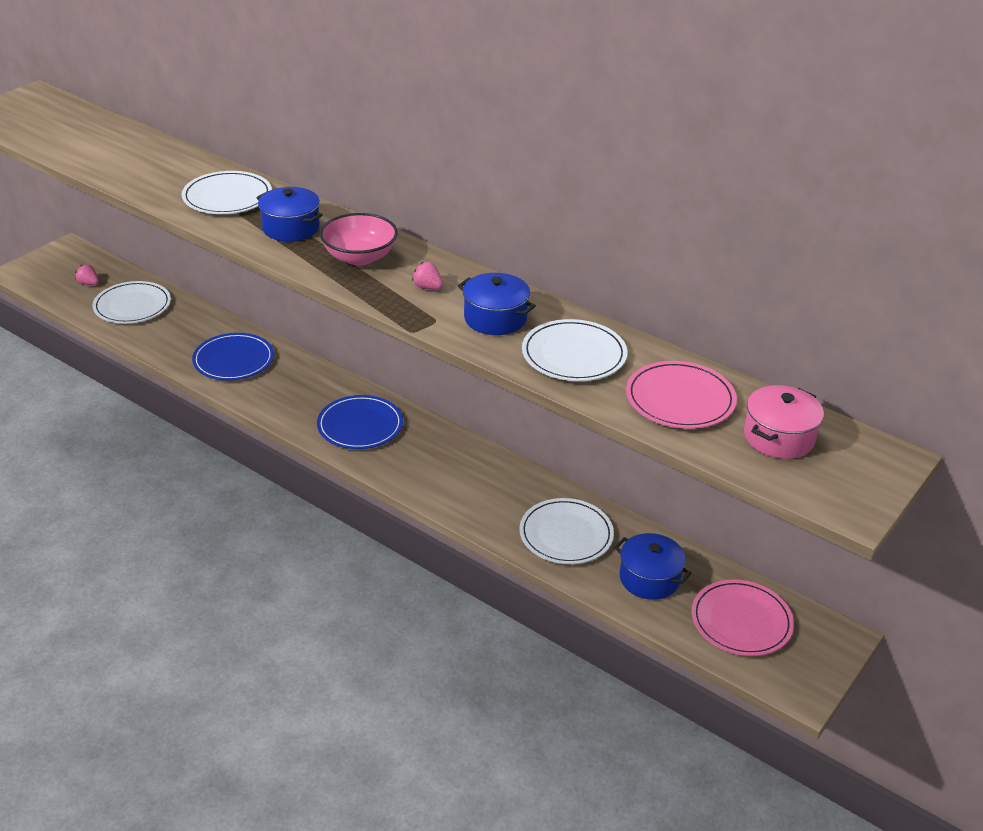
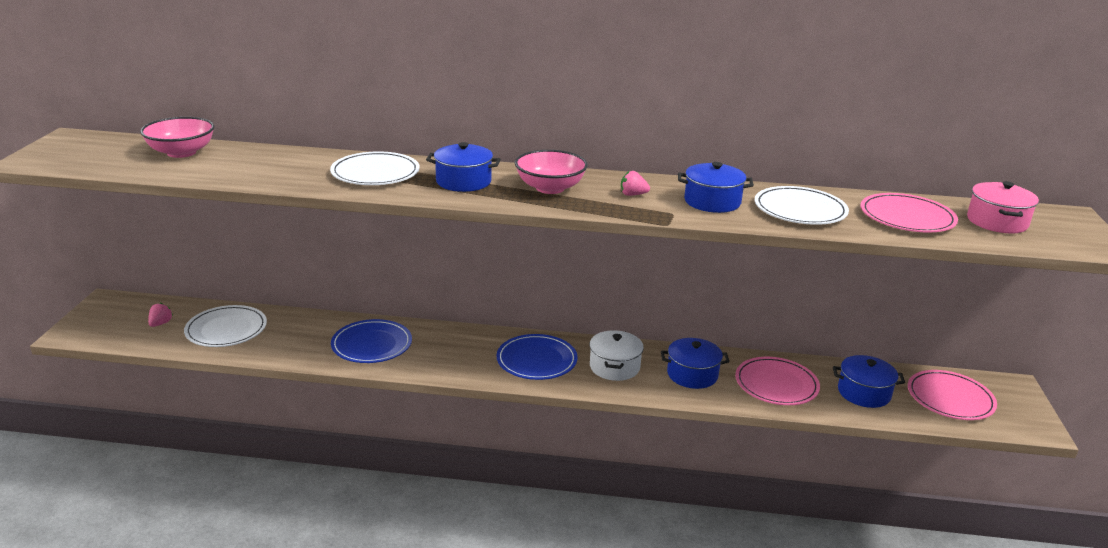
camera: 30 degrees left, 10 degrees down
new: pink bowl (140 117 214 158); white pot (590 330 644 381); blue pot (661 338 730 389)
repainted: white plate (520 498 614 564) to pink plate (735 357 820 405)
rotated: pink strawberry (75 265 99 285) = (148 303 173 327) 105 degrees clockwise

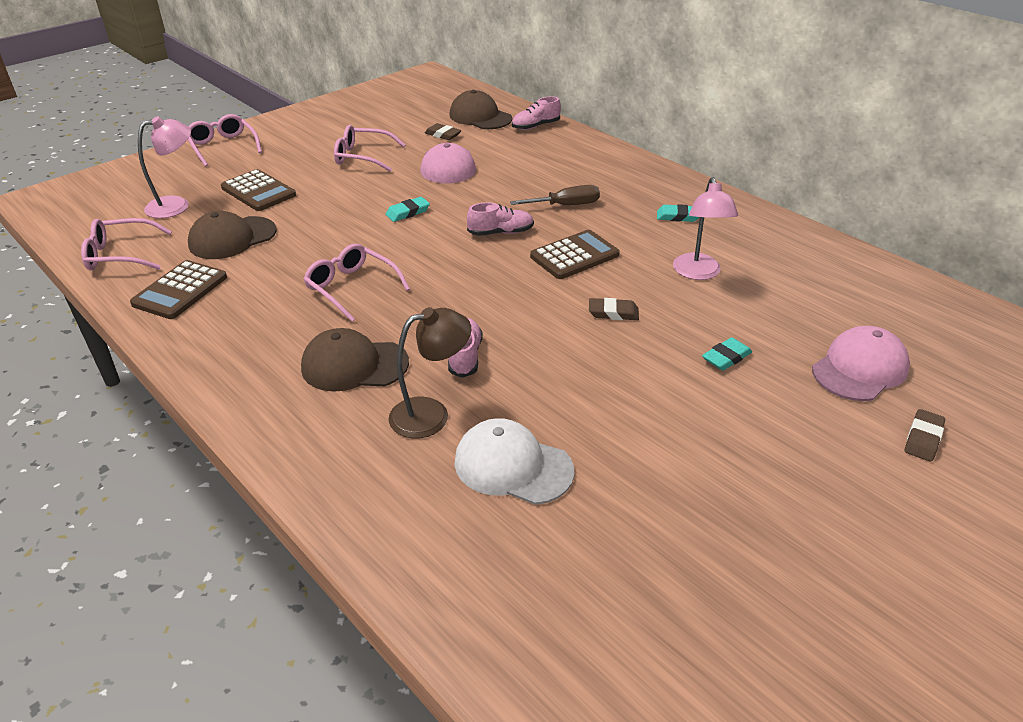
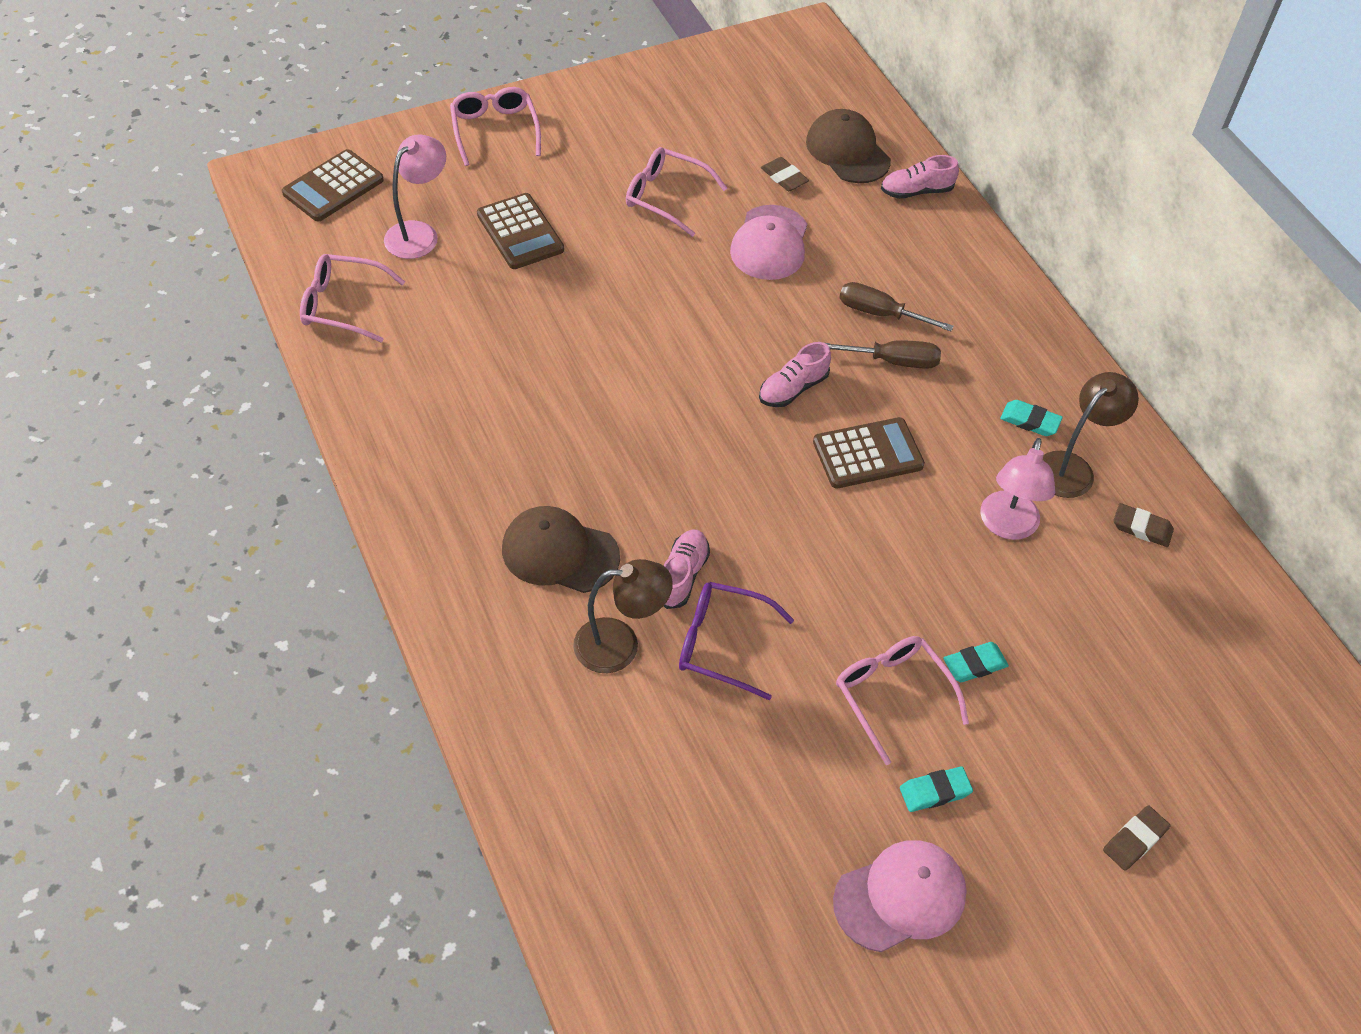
camera: 15 degrees right, 15 degrees up
gone: brown cap (188 211 276 259); white cap (454 418 574 505)
new: purple glasses (679 582 794 700); brown screwdriver (839 282 954 331); brown lamp (1043 372 1139 498)
shifted: brown calculator (130 260 227 319) to (282 149 384 221); pink cap (812 326 910 401) to (833 840 967 952); pink glasses (303 244 410 322) to (836 636 969 765); turquoise eraser (386 197 430 222) to (900 767 973 812); brown eraser (589 298 639 320) to (1114 503 1174 547)
rotated: pink lamp (138 116 191 218) = (384 134 446 259) 45 degrees counterclockwise; pink shoe (467 202 534 236) = (759 342 831 407) 135 degrees clockwise

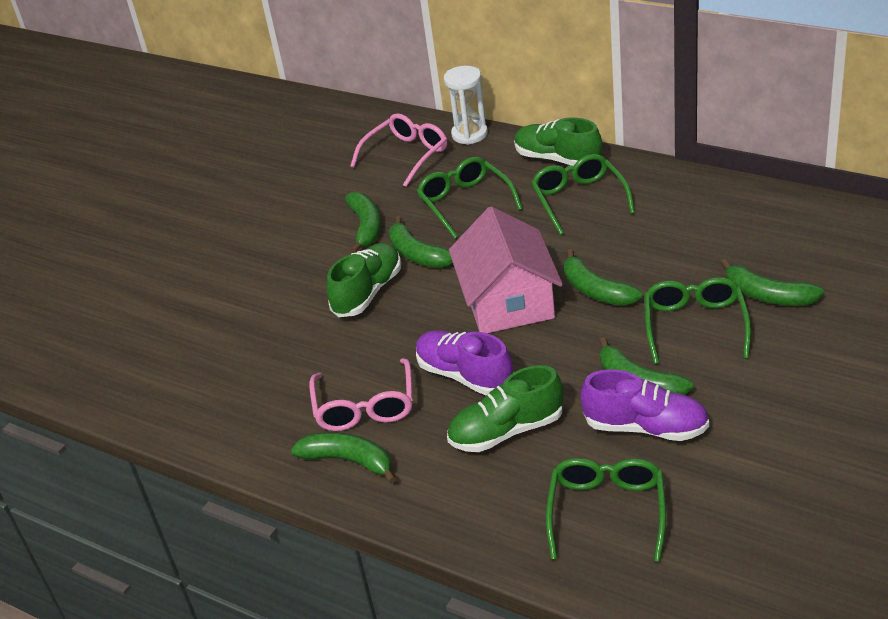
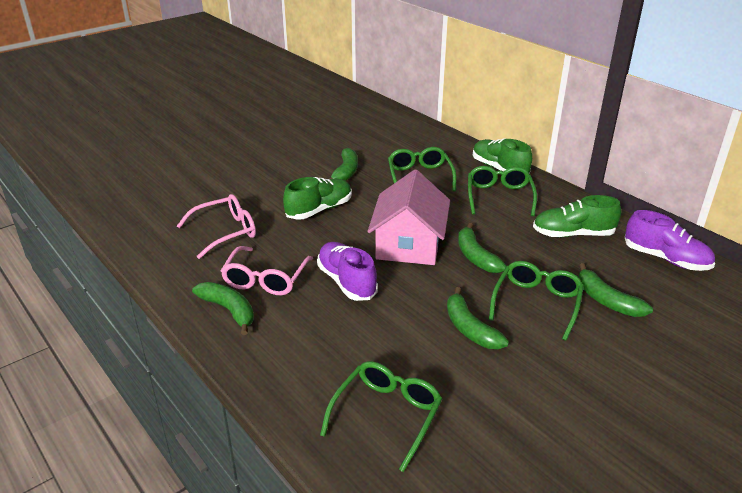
camera: 15 degrees right, 5 degrees down
gone: green banana (389 216 453 268); white hourglass (444 66 488 145)
shifted: pink glasses (350 113 447 187) to (177 194 256 259); green shoe (447 365 563 452) to (533 195 621 238); purple shoe (581 369 709 441) to (625 210 715 271)

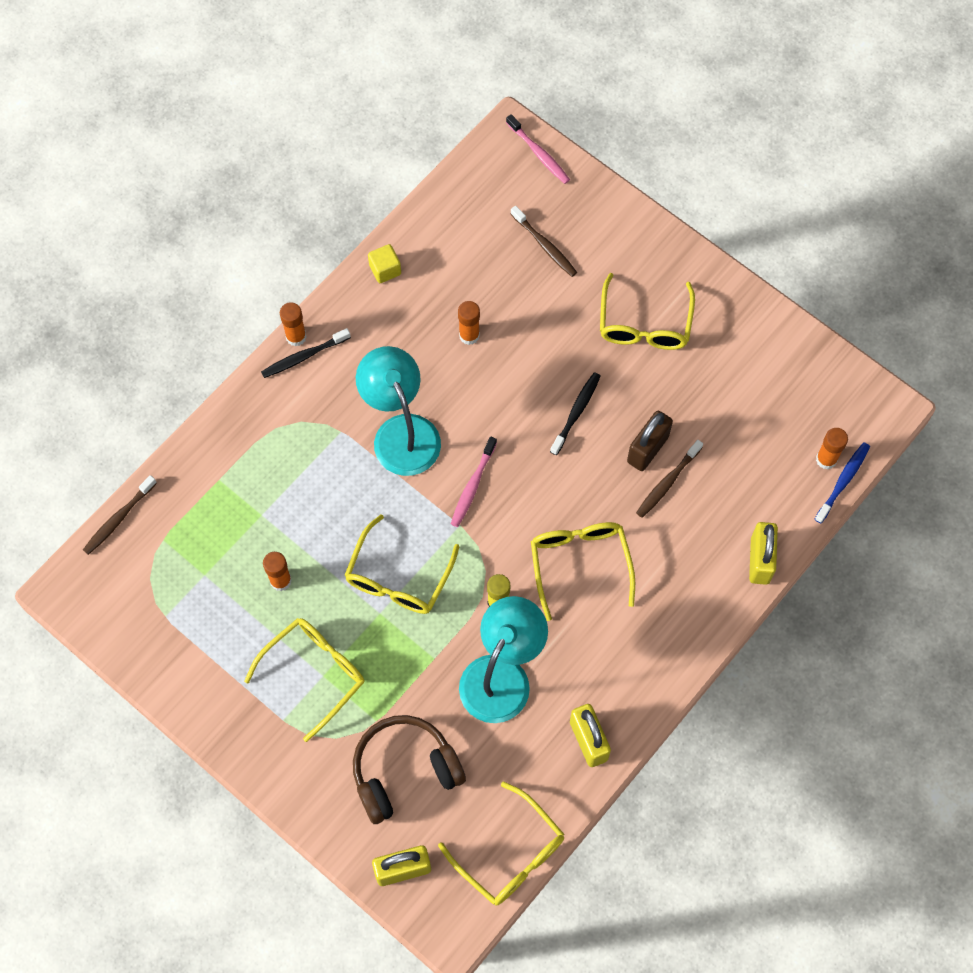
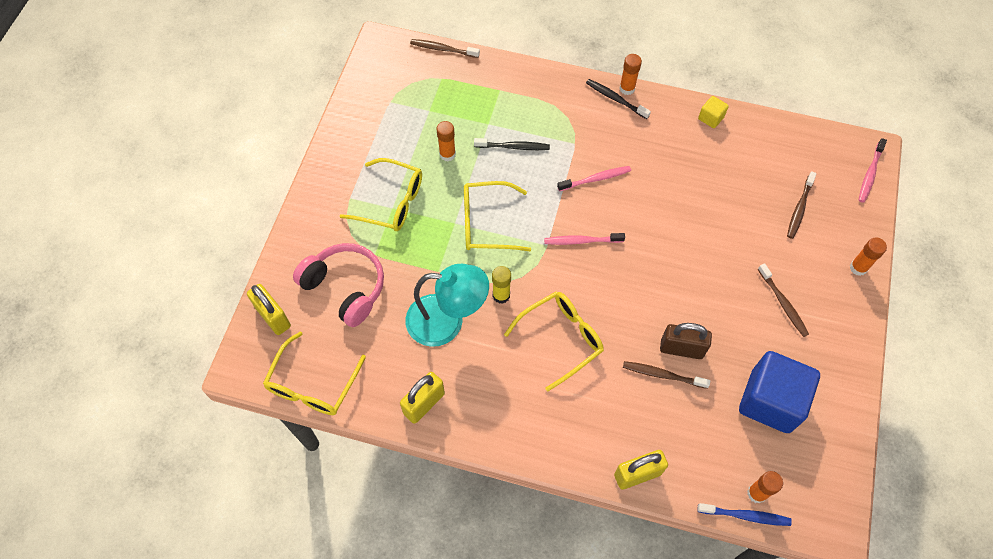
camera: 65 degrees right, 5 degrees down
new: blue cube (739 351 820 433)
shifted: black toothbrush (550 372 601 455) to (474 138 550 150); orange glue stick (458 301 480 345) to (850 238 887 276)
swapped: turquoise lamp (356 346 441 476) to pink toothbrush (557 166 631 191); yellow glasses (600 273 695 350) to brown toothbrush (758 263 809 337)
repainted: brown headphones (353 715 466 824) to pink headphones (293 243 384 327)

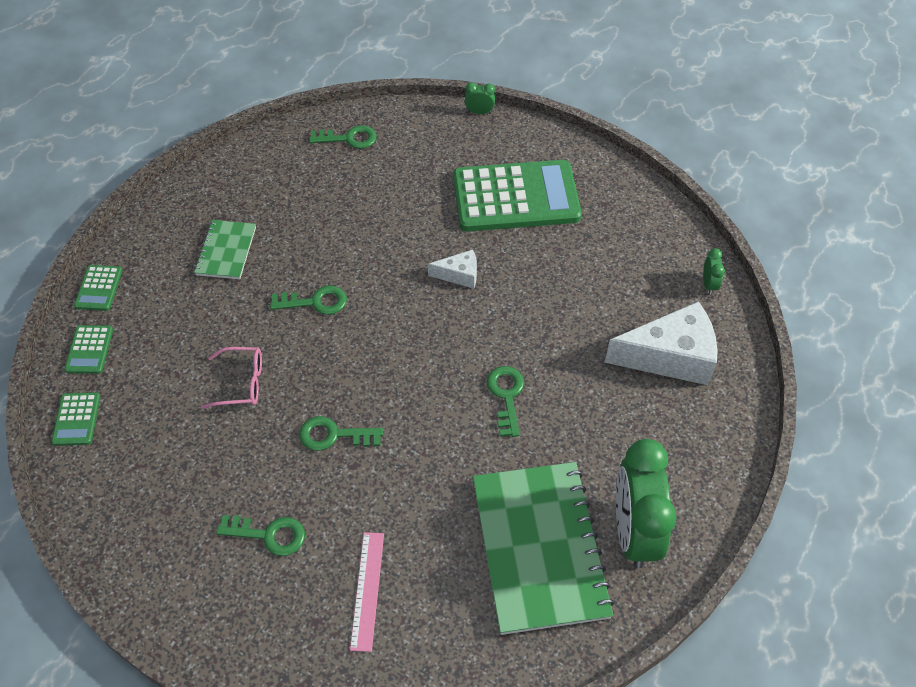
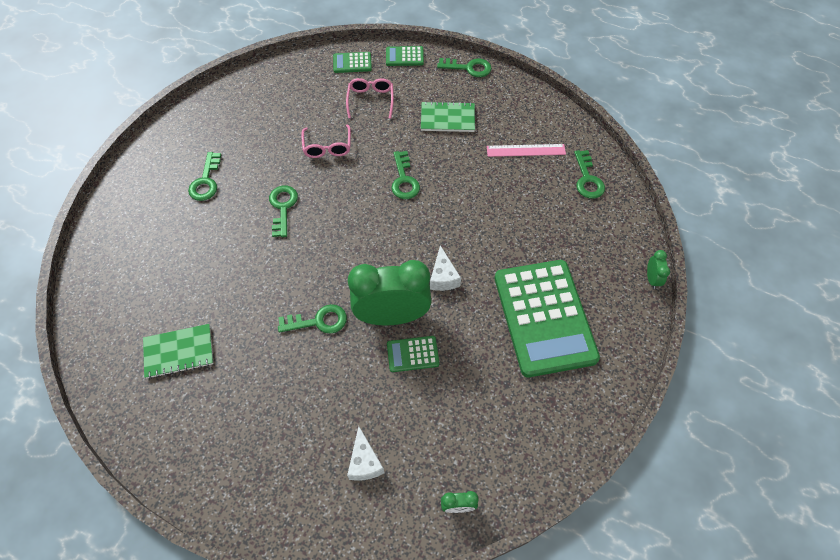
camera: 85 degrees right, 5 degrees up
new: pink glasses (346 78 394 119); green key (437 58 492 77)
shifted: green clock (616 439 677 568) to (348 260 432 326); green calculator (51 392 101 446) to (387 336 439 372); pink ruler (350 532 384 652) to (487 144 566 157)
scaled: green notebook (473 462 614 635) = (143 324 213 379) x0.51; white cheese (605 301 718 385) = (347 426 385 481) x0.50

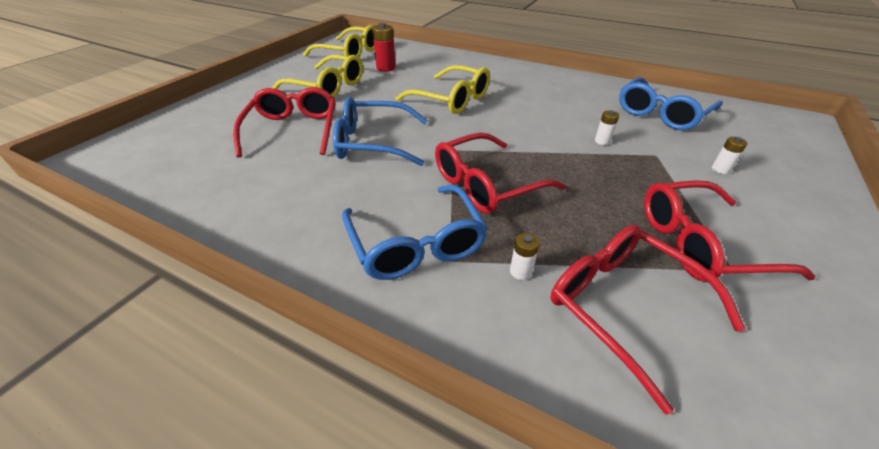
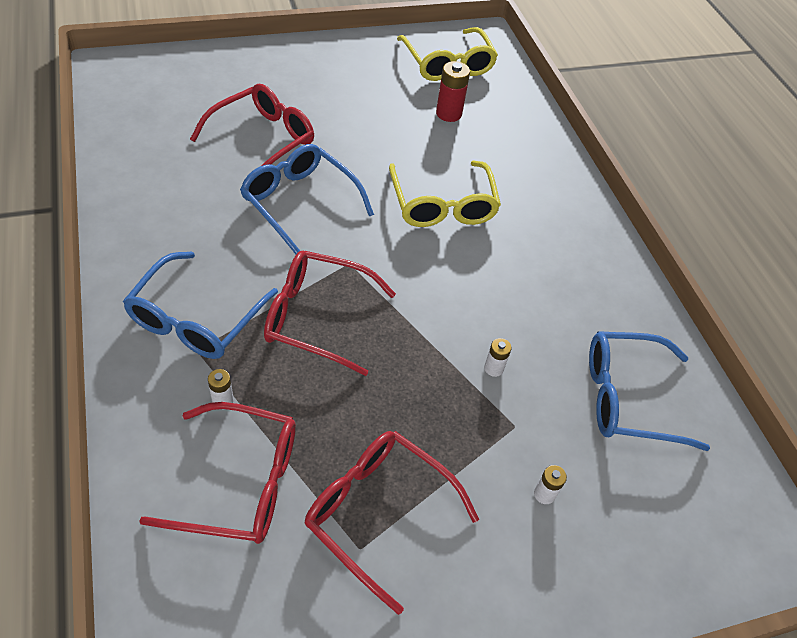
camera: 40 degrees right, 10 degrees up
gone: yellow glasses (272 55 363 97)
rotated: red glasses (551 225 746 415) = (139 402 296 544) 90 degrees clockwise

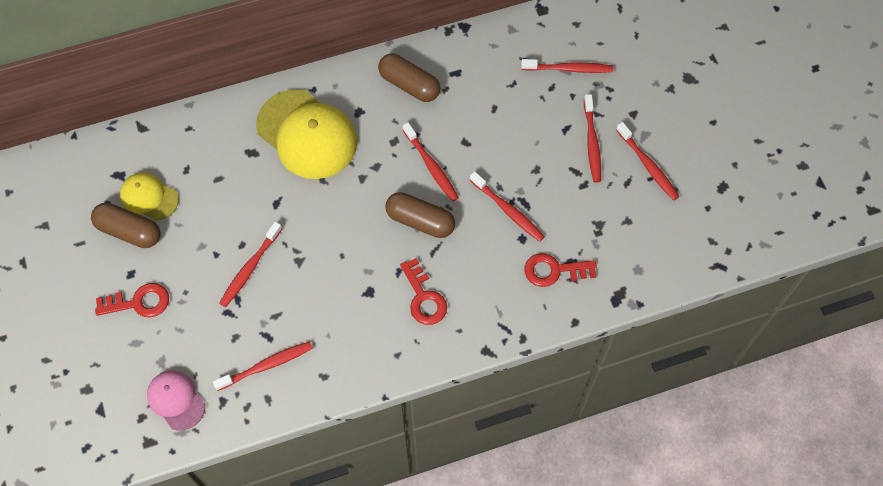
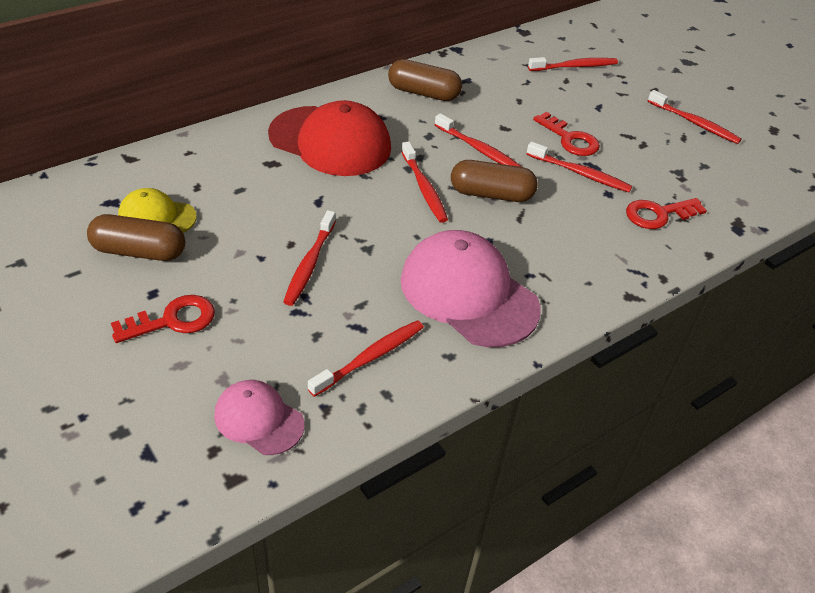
camera: 20 degrees left, 20 degrees down
new: pink cap (400 230 541 347)
shifted: red toothbrush (584 94 601 183) to (401 142 448 223); red key (400 258 447 325) to (533 112 600 156)
repainted: yellow cap (256 89 357 179) to red cap (268 100 391 176)

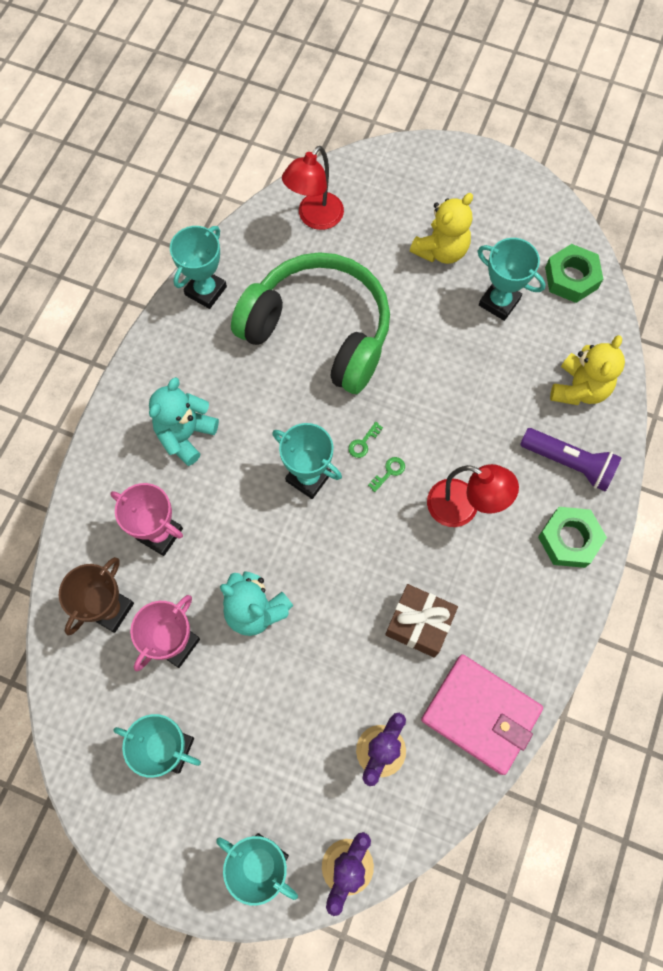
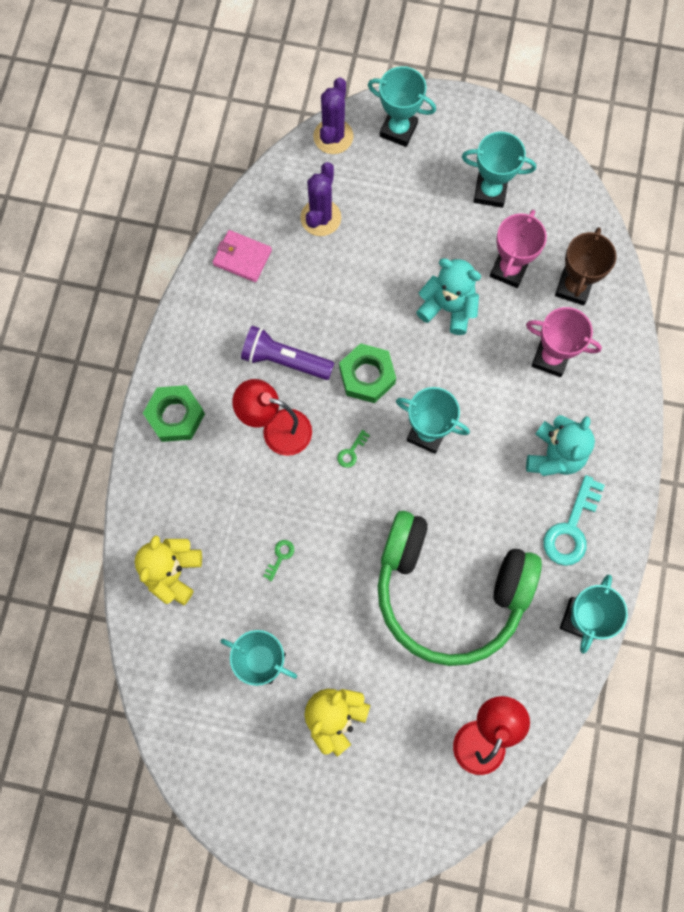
camera: 170 degrees right, 5 degrees up
gone: brown gift (385 584 458 658)
new: turquoise key (543 475 605 566)
shifted: purple flashlight (520 428 622 491) to (241 326 334 380); green key (348 422 383 458) to (263 540 294 581); green nut (545 244 603 303) to (339 343 396 403)
scaled: pink wallet (421 654 543 775) = (213 230 272 282) x0.60

